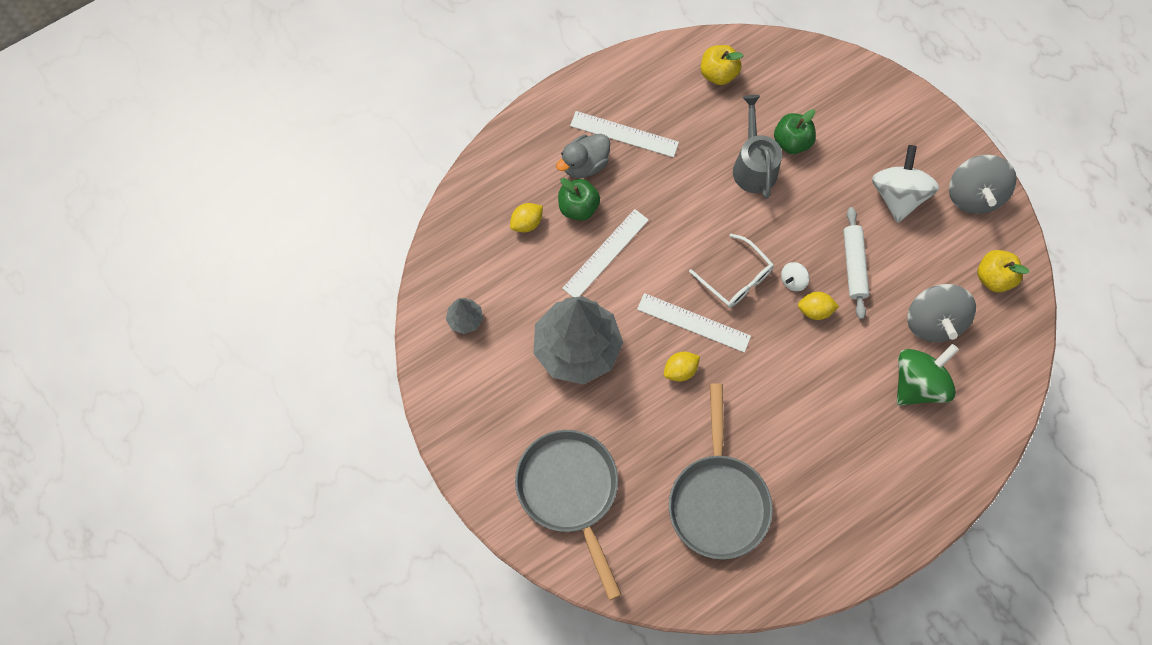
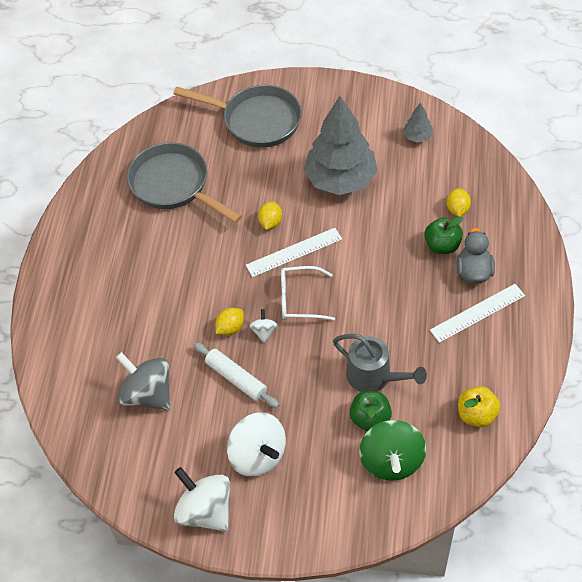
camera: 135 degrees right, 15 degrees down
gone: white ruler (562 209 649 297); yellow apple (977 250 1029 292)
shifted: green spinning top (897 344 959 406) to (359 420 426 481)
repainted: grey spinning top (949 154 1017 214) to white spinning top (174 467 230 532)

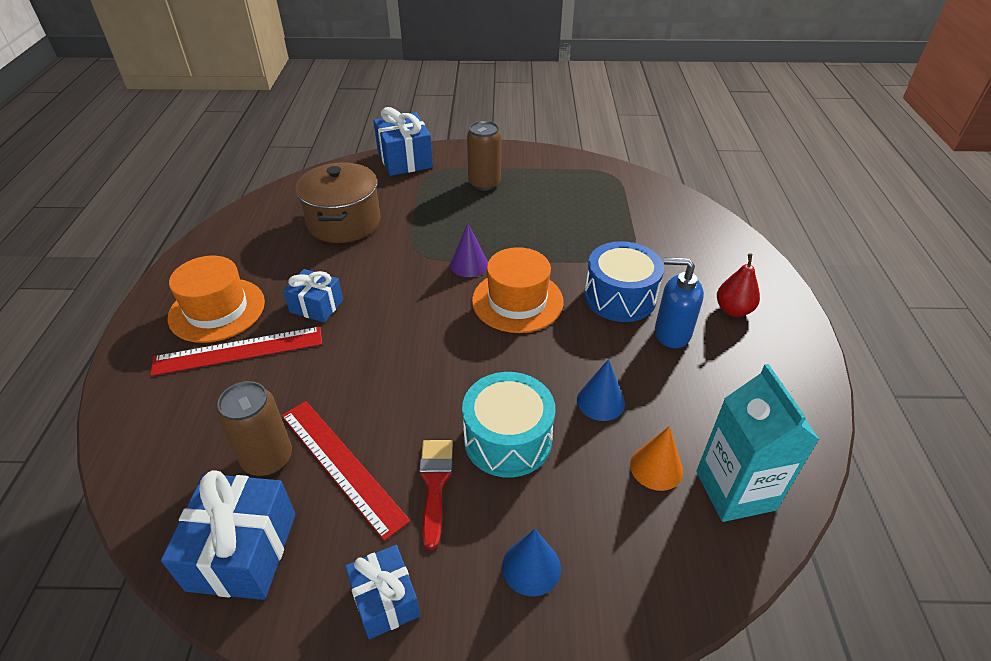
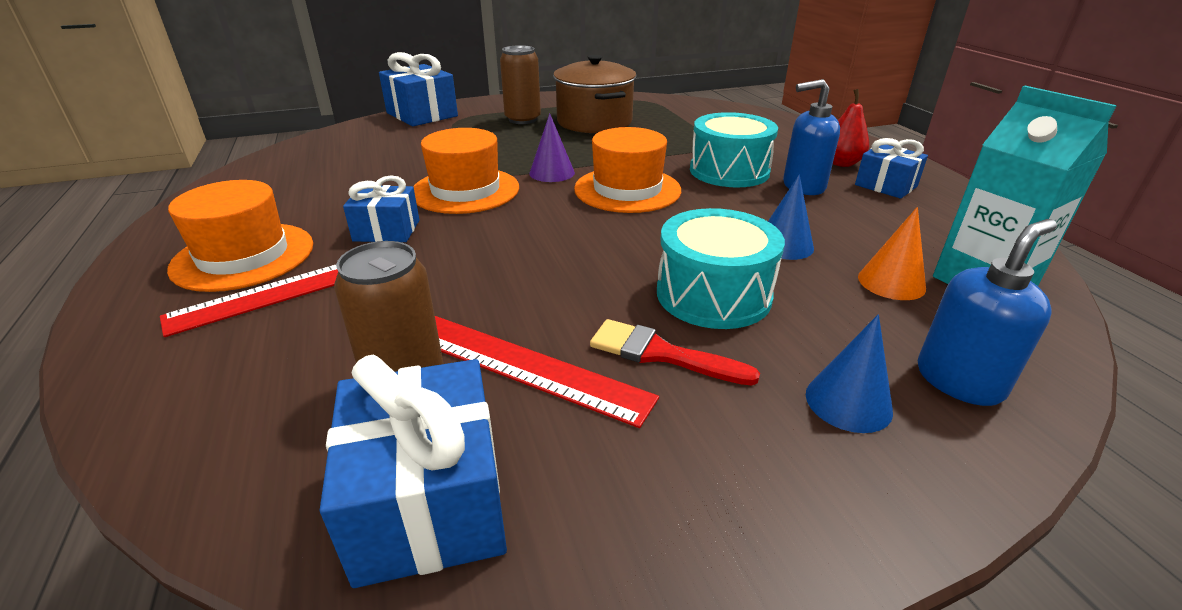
camera: 20 degrees left, 10 degrees down
new: orange hat (413 128 519 214); blue soap dispenser (918 219 1057 406)
shifted: brown pot (295 162 380 243) to (553 55 637 133); blue gift (345 545 420 639) to (855 138 928 199)
repainted: blue drum (584 241 664 322) to turquoise drum (690 112 778 187)
rotated: red brush (419 440 453 550) = (590 319 760 386) 45 degrees counterclockwise

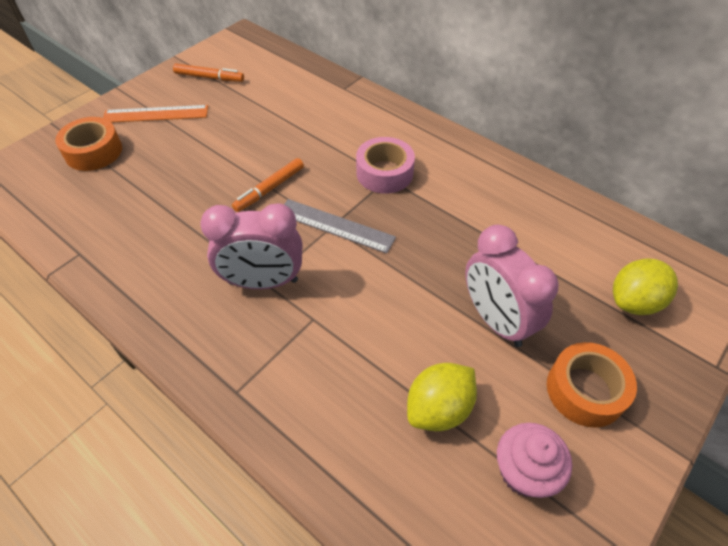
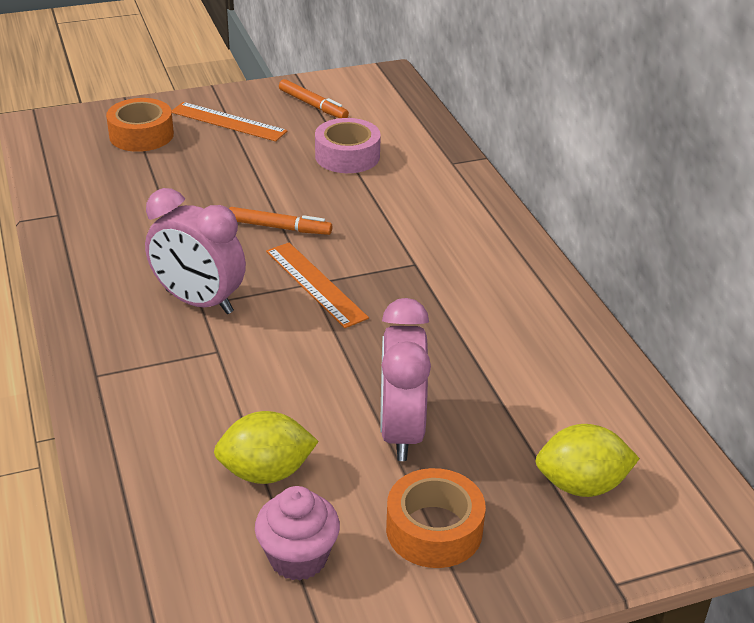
camera: 30 degrees right, 15 degrees down
shifted: pink tape (356 137 415 194) to (315 118 381 173)
repainted: grey ruler (284 199 396 254) to orange ruler (266 243 369 328)
rotated: orange marker (232 158 304 212) = (229 207 332 235) 150 degrees counterclockwise

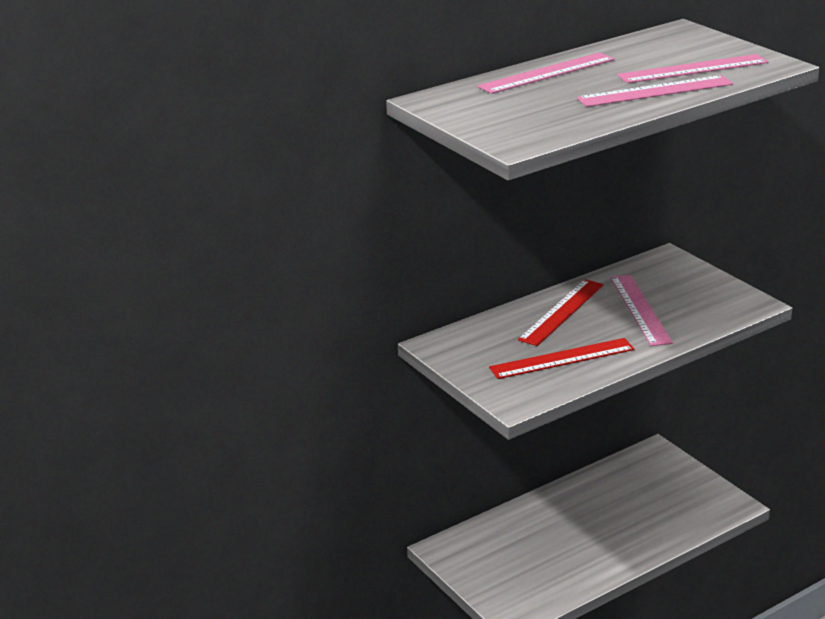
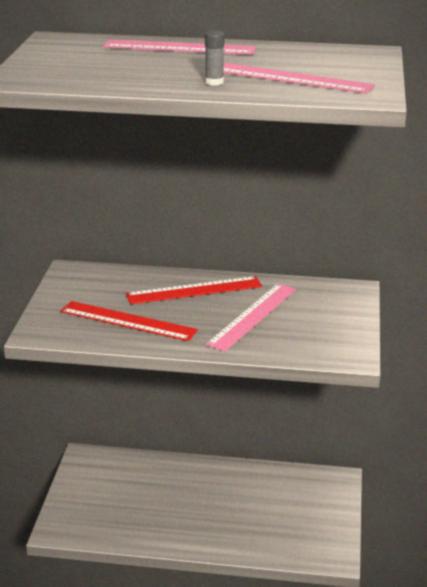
camera: 40 degrees right, 0 degrees up
swapped: pink ruler (577 75 733 107) to grey glue stick (205 30 224 85)

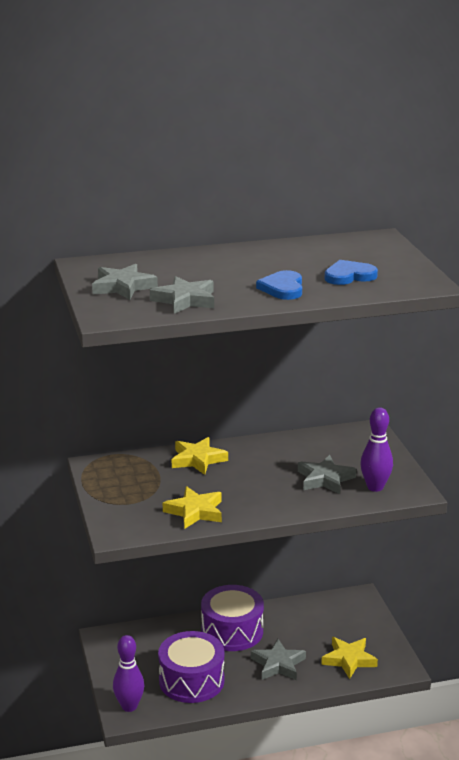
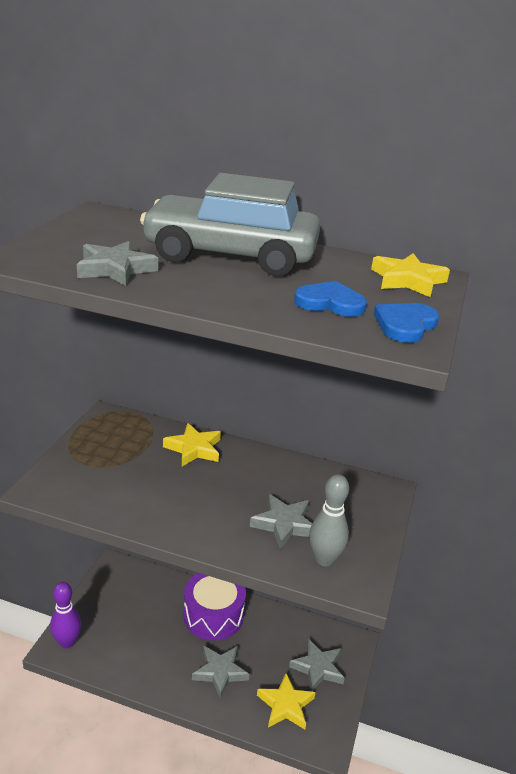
camera: 30 degrees right, 5 degrees up
gone: purple drum (158 631 225 703)
new: grey car (140 173 320 276)
shifted: grey star (92 264 158 300) to (289 639 345 691); yellow star (163 486 222 529) to (371 253 450 297); blue heart (256 270 302 300) to (374 303 440 343)
repainted: purple bowling pin (360 407 393 492) to grey bowling pin (309 474 349 566)

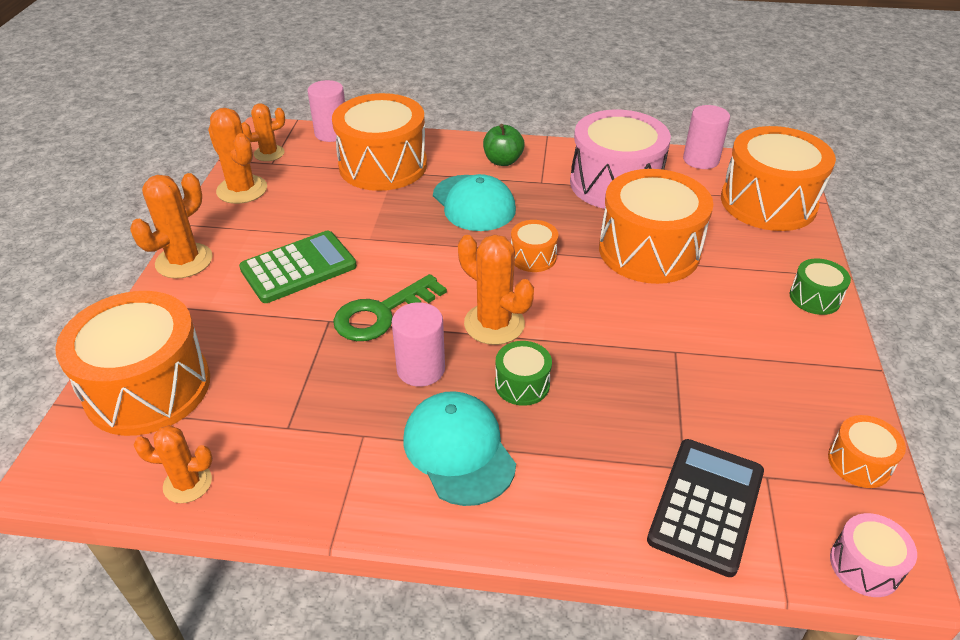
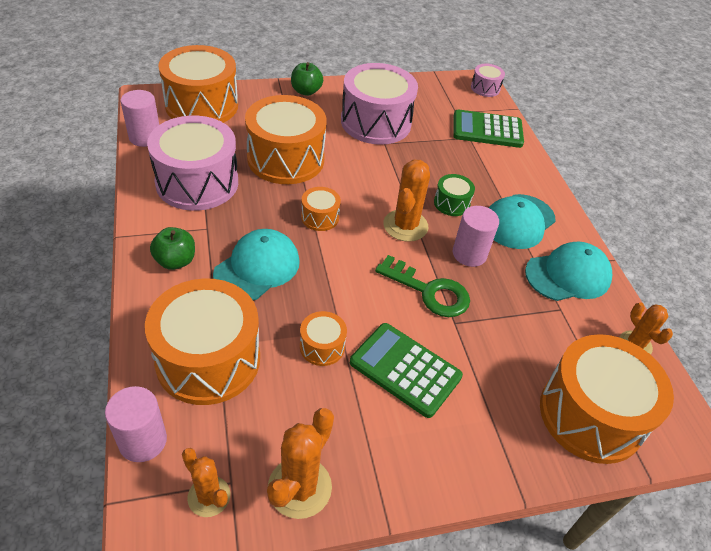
camera: 115 degrees left, 5 degrees up
gone: orange cactus (130 173 213 279)
new: pink drum (341 63 418 145); turquoise cap (525 242 612 301)
shifted: orange drum (828 415 906 488) to (300 311 347 366)
swapped: green drum (790 259 851 315) to green apple (291 62 323 96)
repainted: black calculator (647 439 764 577) to green calculator (453 109 524 148)

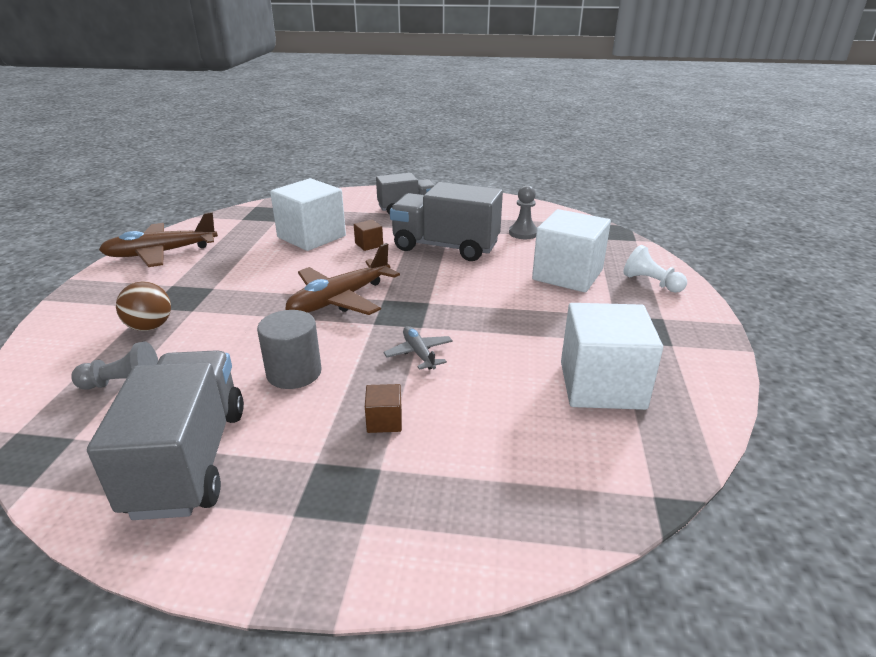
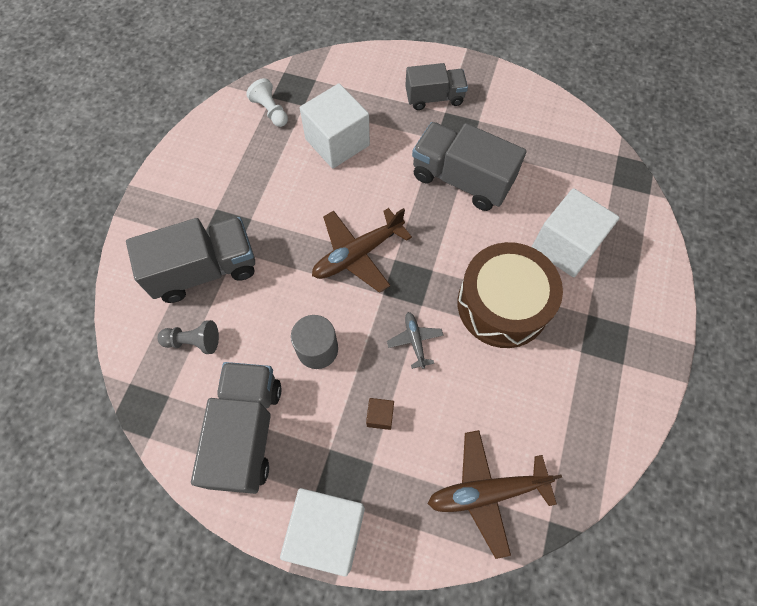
camera: 10 degrees right, 35 degrees up
gone: brown cube (354 220 383 251); grey pawn (509 185 537 239)
new: brown drum (458 242 563 348)
shifted: white pawn (623 245 687 293) to (246 78 288 127); white cube (561 303 663 410) to (280 488 365 577); brown plane (99 212 218 267) to (428 430 562 559)
swapped: brown ball (116 281 171 331) to grey truck (126 217 255 303)

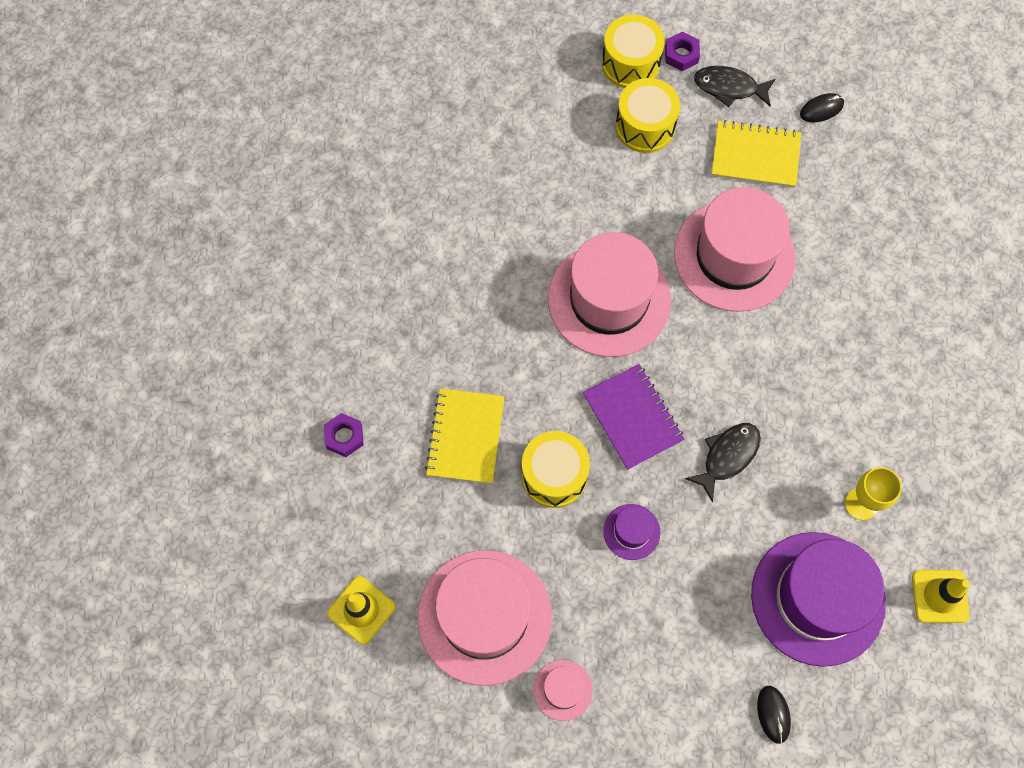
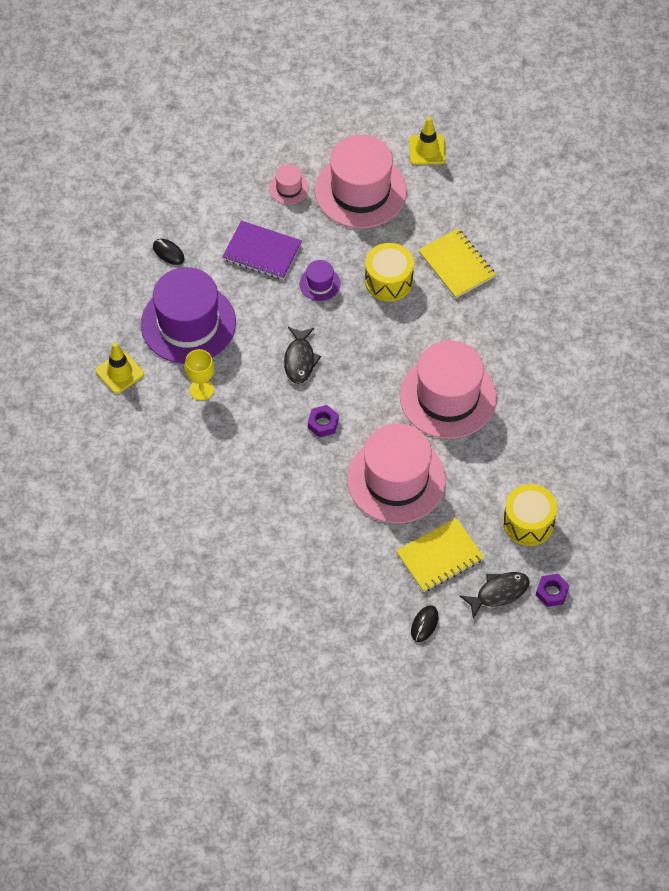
camera: 140 degrees right, 10 degrees down
gone: yellow drum (602 15 665 88)
shifted: purple notebook (583 364 685 470) to (222 220 302 280); purple nut (324 413 364 457) to (308 405 339 438)

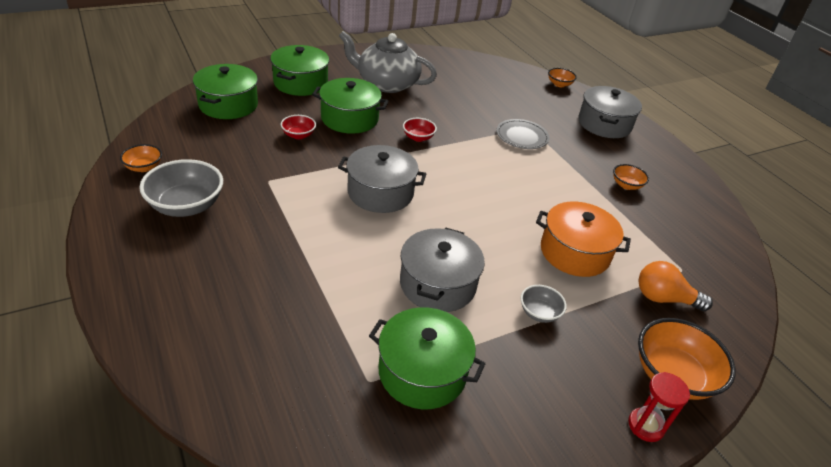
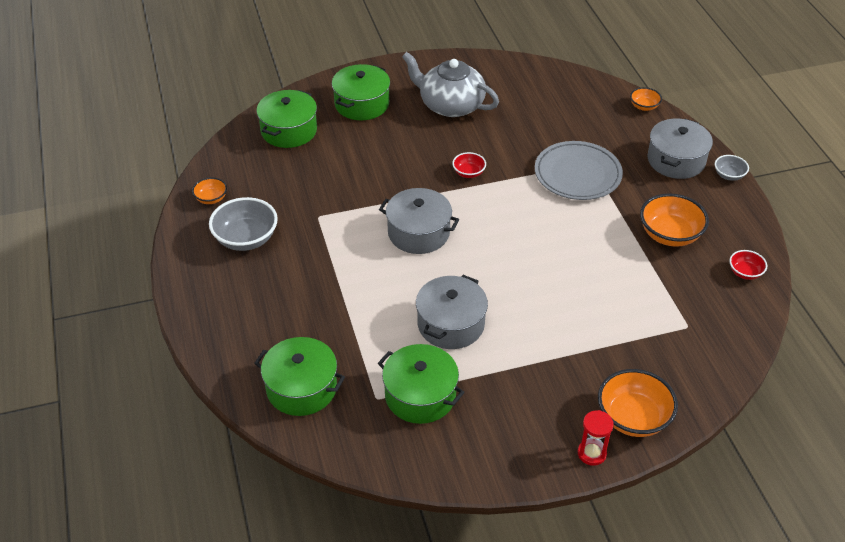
camera: 15 degrees right, 5 degrees up
gone: orange pot (536 202 631 277); orange light bulb (638 261 713 311)
shifted: green pot (312 78 389 134) to (254 337 345 416); grey bowl (521 285 567 323) to (715 155 749 181); red bowl (281 115 316 139) to (729 250 767 280)
scaled: grey plate (496 119 550 149) = (535 141 623 200) x1.59; orange bowl (613 164 649 190) = (640 193 709 247) x1.87

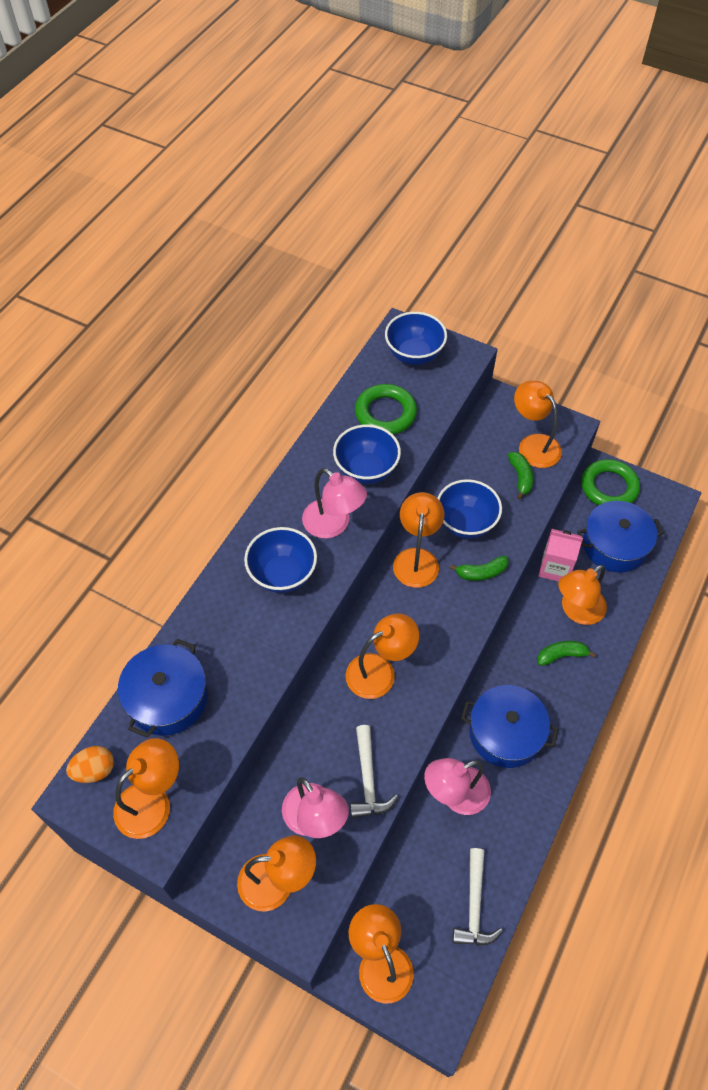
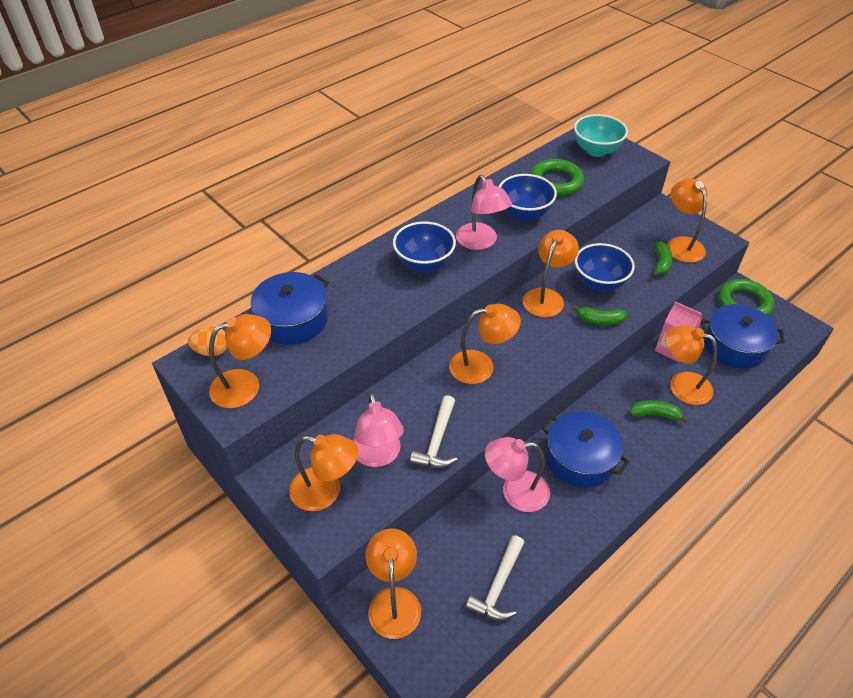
camera: 20 degrees right, 10 degrees down
repainted: blue bowl (385 312 447 365) to turquoise bowl (574 114 628 157)
rotated: orange lamp (558 564 607 625) = (665 325 718 405) 45 degrees clockwise

